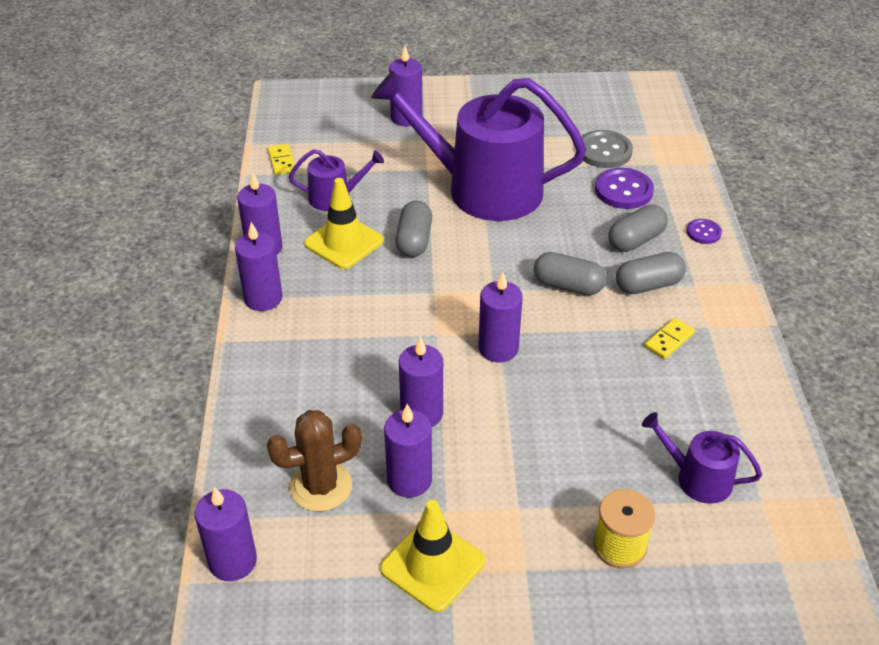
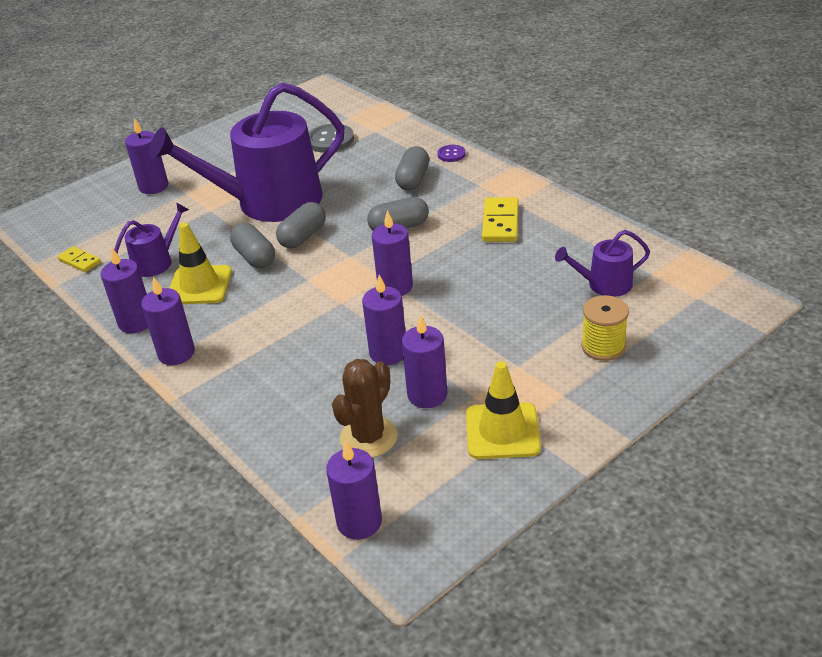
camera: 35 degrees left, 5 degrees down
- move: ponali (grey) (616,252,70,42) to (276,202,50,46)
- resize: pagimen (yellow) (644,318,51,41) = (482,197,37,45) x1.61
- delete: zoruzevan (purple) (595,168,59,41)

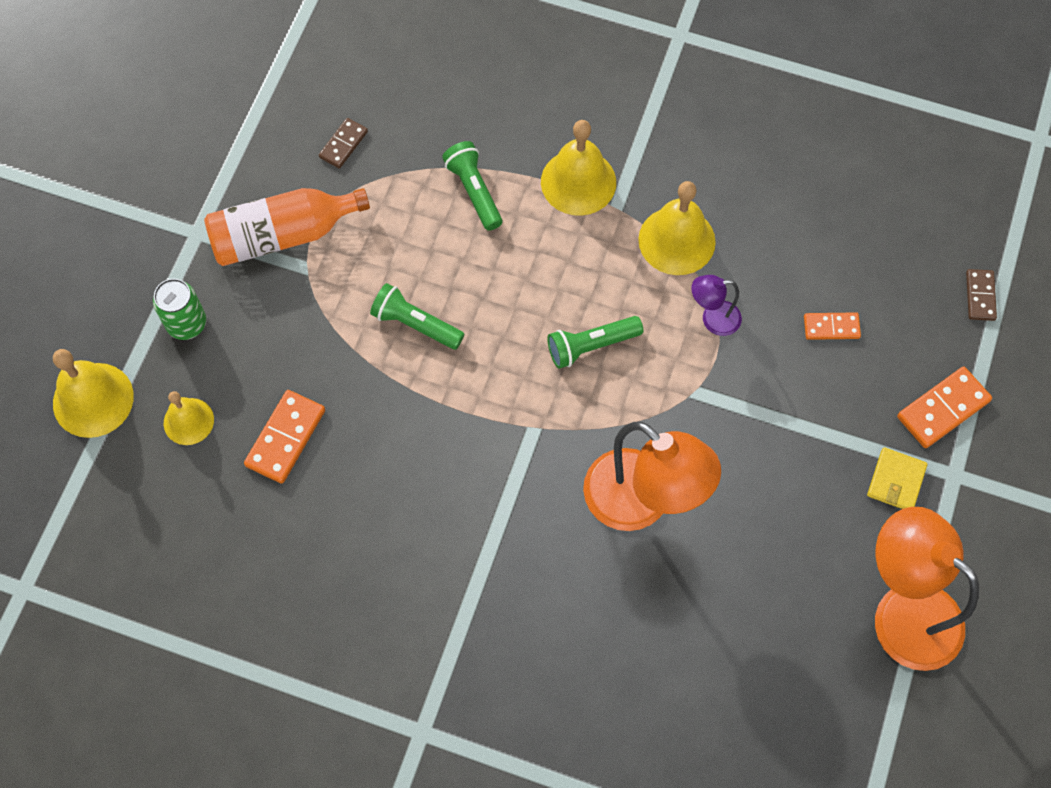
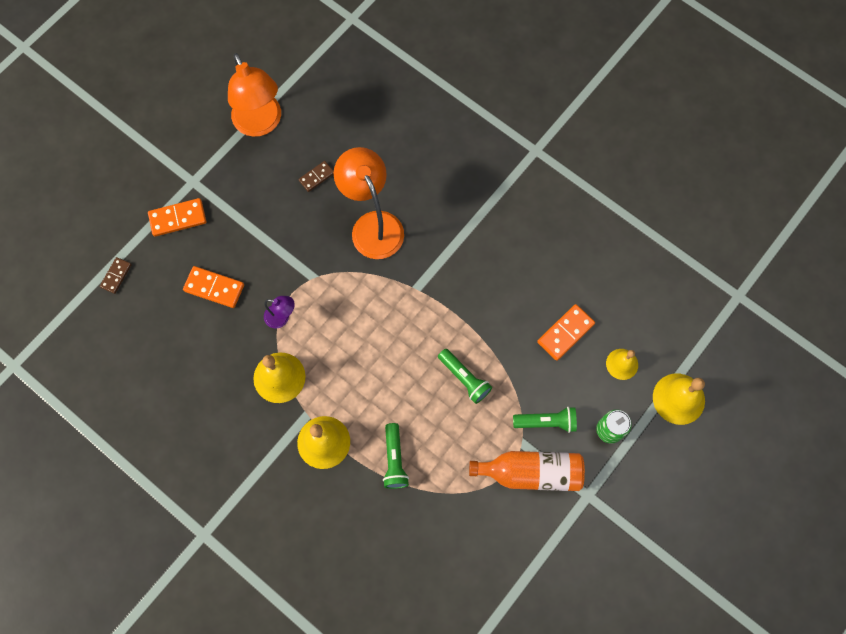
camera: 160 degrees left, 5 degrees up
- resize: pagimen (orange) (804,312,57,28) = (183,266,61,42) x1.59
- move: pagimen (brown) (319,118,49,51) to (299,161,35,31)
- move: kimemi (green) (547,316,96,53) to (513,407,64,26)
- delete: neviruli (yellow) (867,447,60,62)

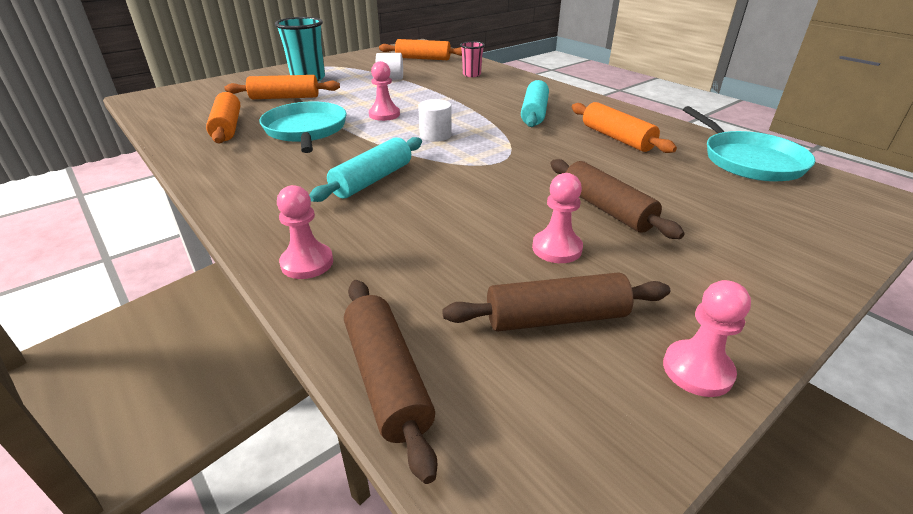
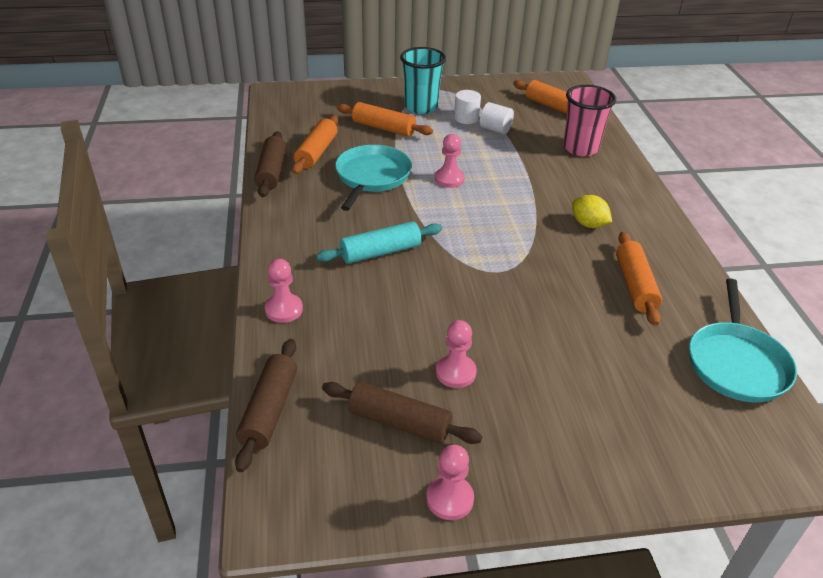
camera: 30 degrees right, 5 degrees up
- move: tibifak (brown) (550,159,135,80) to (254,131,32,66)
- move: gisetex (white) (418,99,34,43) to (454,90,27,34)
- resize: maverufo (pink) (460,41,25,36) = (563,85,53,71) x1.79
- replace: tibifak (turquoise) (521,80,28,47) to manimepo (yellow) (572,195,40,33)

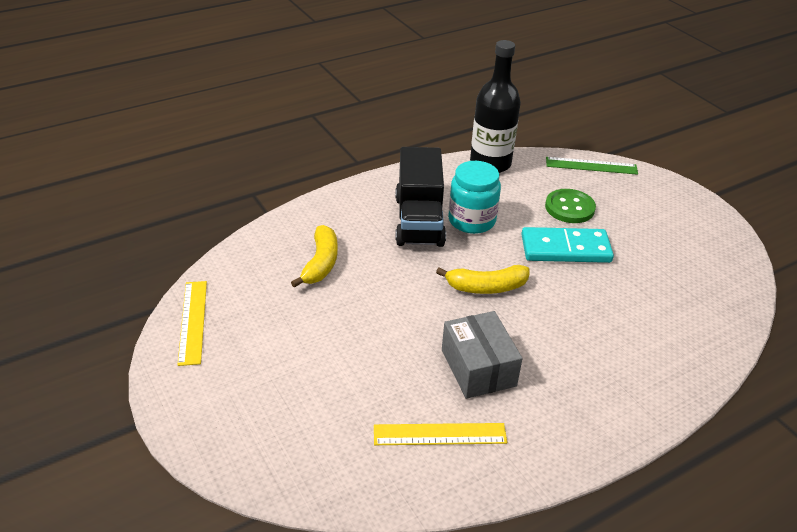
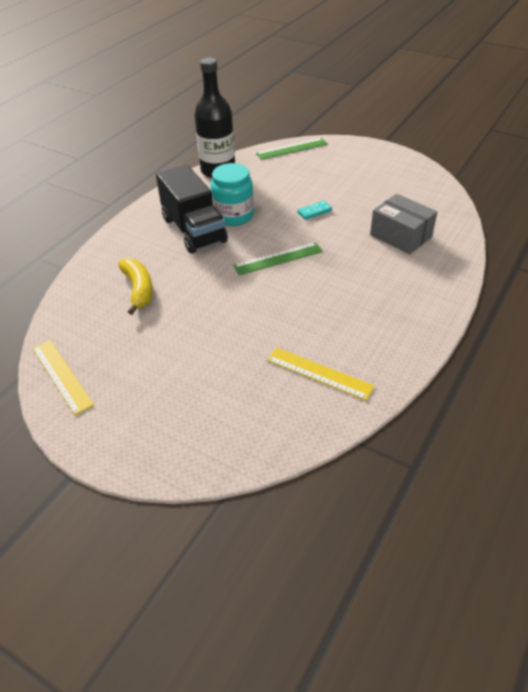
camera: 25 degrees left, 5 degrees up
- replace: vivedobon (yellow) (436,265,94,29) to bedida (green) (233,242,90,33)
- rotate: bedida (yellow) (374,423,133,22) = (267,347,108,53) 60 degrees clockwise
- resize: pagimen (turquoise) (521,227,93,36) = (297,201,35,19) x0.46
- move: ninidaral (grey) (442,311,81,88) to (370,194,67,60)
- delete: zoruzevan (green) (545,189,51,34)

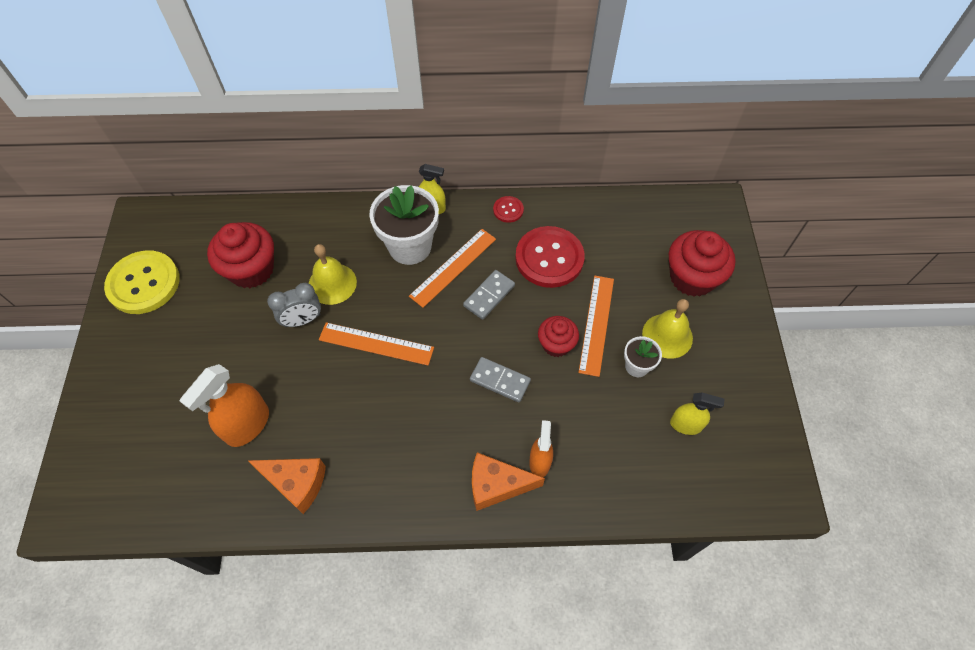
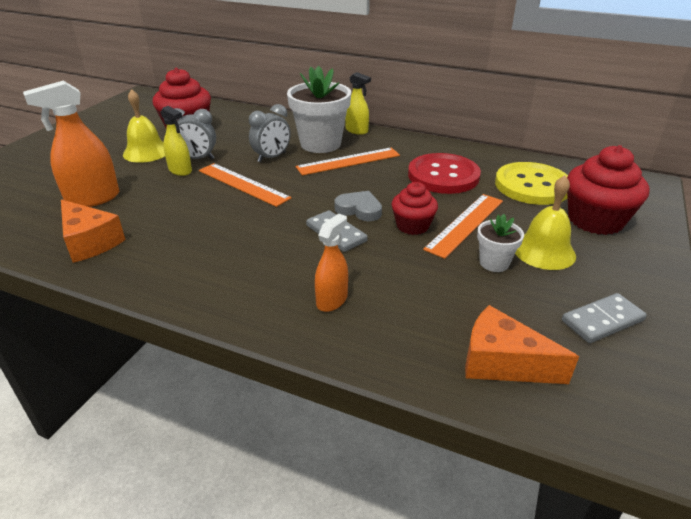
camera: 25 degrees right, 25 degrees down
- move: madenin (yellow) (309,244,48,61) to (123,89,42,74)
- move: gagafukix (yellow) (670,393,54,42) to (160,106,32,70)
- insert: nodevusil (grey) (249,104,42,59)
- insert: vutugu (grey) (334,191,48,30)
- move: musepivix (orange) (472,452,73,59) to (465,305,114,79)
- move: zoruzevan (yellow) (104,250,76,64) to (495,162,73,43)
- move: pagimen (grey) (463,270,52,50) to (562,293,85,50)
- delete: zoruzevan (red) (493,196,31,27)

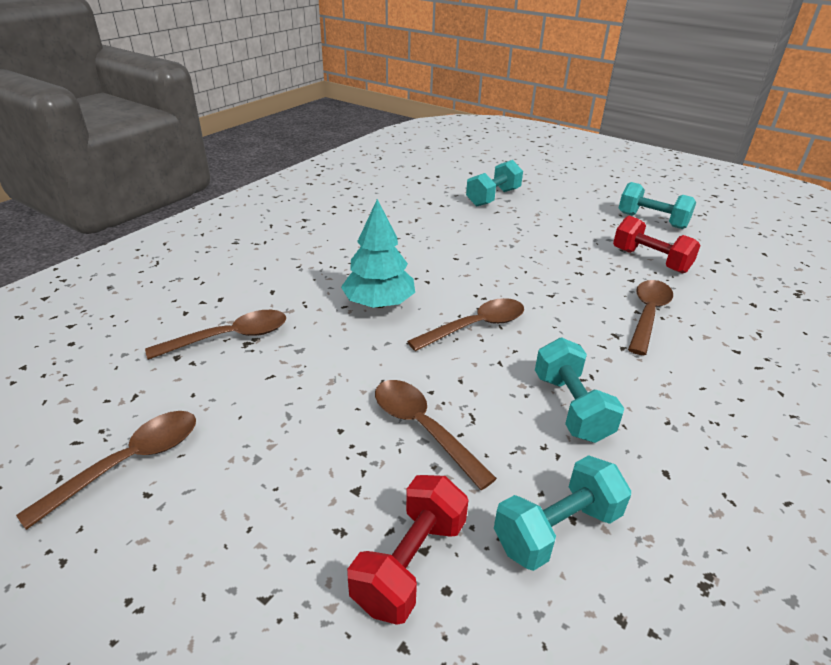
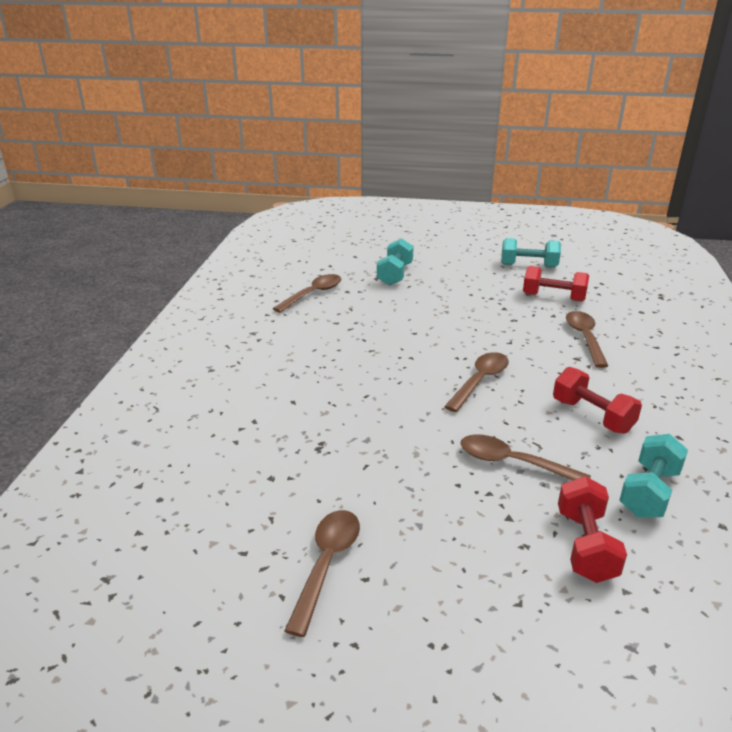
camera: 25 degrees left, 5 degrees down
- move: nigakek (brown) (145,310,141,50) to (272,274,69,39)
- recolor: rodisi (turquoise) (535,338,90,105) to rodisi (red) (553,367,89,67)
- delete: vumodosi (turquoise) (341,199,74,109)

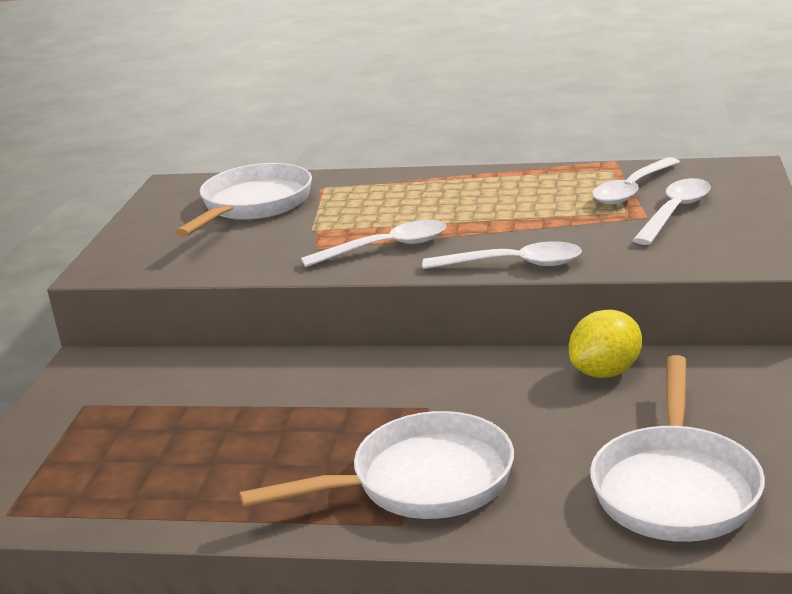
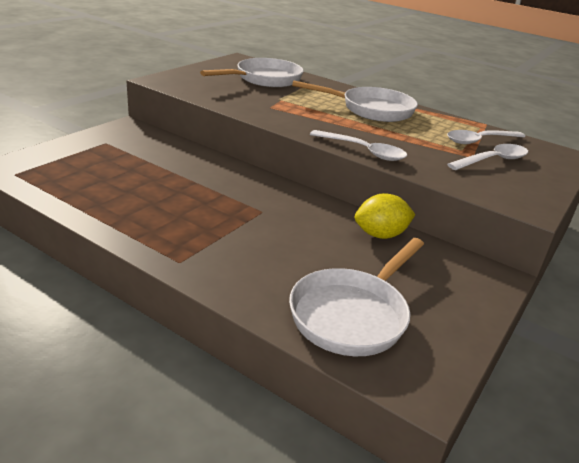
camera: 20 degrees right, 5 degrees up
- move: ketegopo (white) (239,411,275,108) to (292,80,126,42)
- delete: nigakek (white) (301,220,145,47)

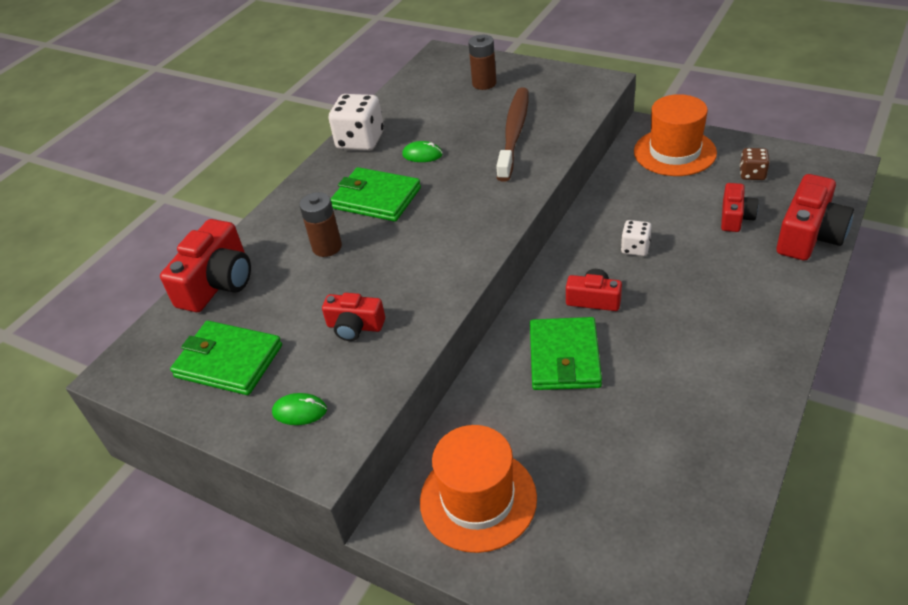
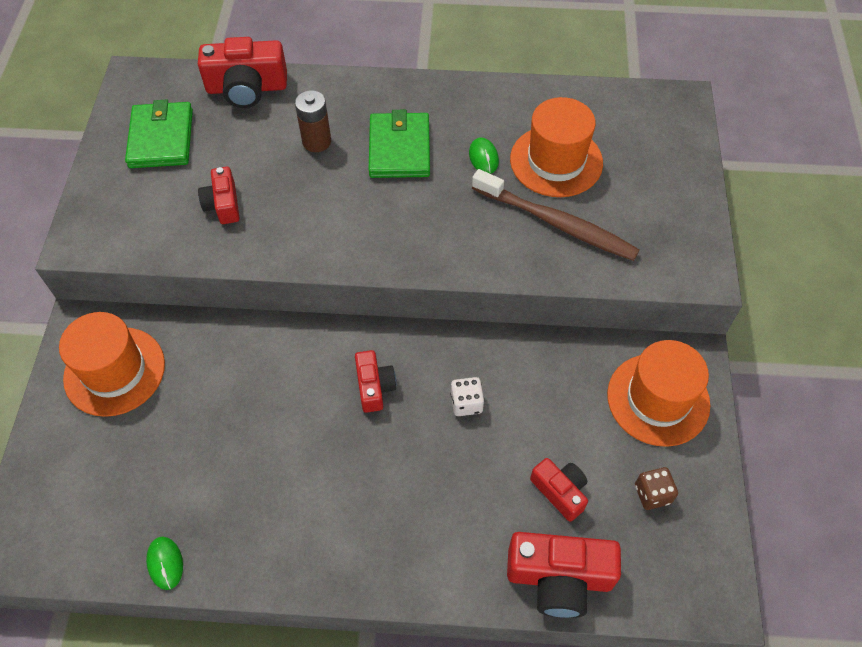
camera: 60 degrees right, 15 degrees up
- move: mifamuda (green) (272,393,55,32) to (146,537,37,53)
- rotate: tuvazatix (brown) (496,88,33,94) = (472,169,168,92) 45 degrees clockwise
- insert: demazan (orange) (510,97,93,100)
- rotate: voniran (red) (721,183,38,49) = (530,458,58,64) 120 degrees counterclockwise
- delete: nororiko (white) (329,94,55,57)
- delete: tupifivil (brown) (468,35,28,55)
- delete: neviruli (green) (530,317,72,73)

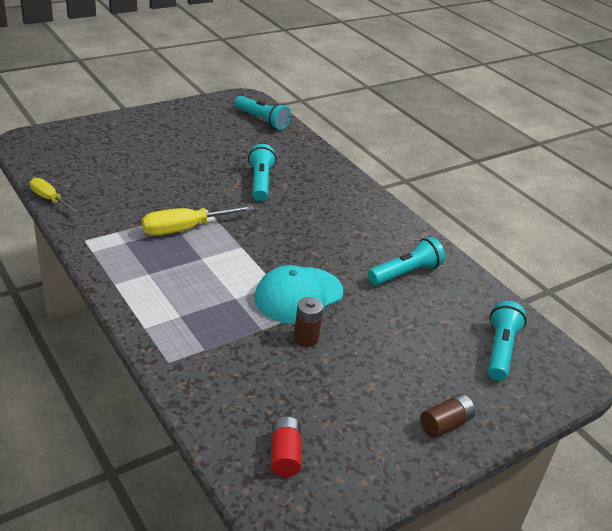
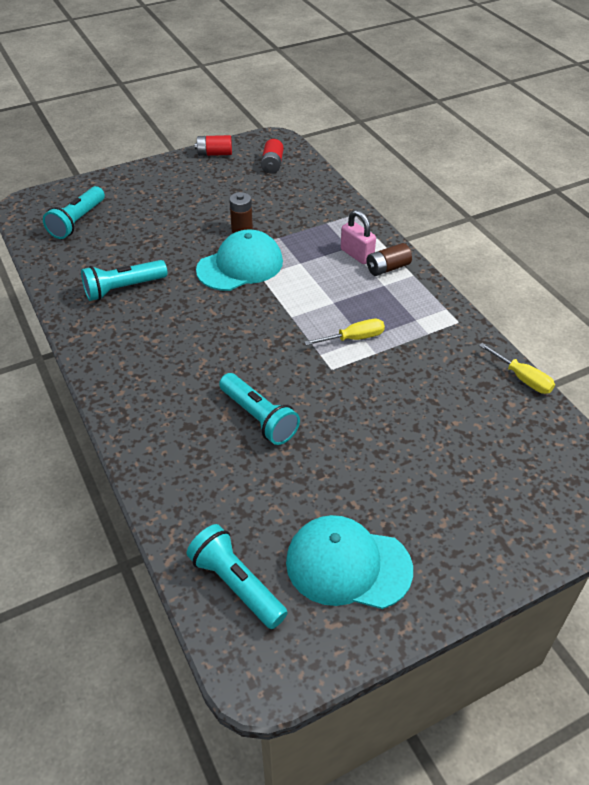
camera: 170 degrees left, 10 degrees up
- insert: tupifivil (red) (195,135,37,21)
- rotate: kimemi (turquoise) (248,144,28,57) = (219,373,81,72) 45 degrees counterclockwise
- insert: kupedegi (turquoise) (286,515,127,94)
- resize: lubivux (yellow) (142,205,113,31) = (304,319,81,27) x0.63
- insert: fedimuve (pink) (341,210,35,54)
- move: tupifivil (brown) (420,394,55,44) to (366,243,46,33)

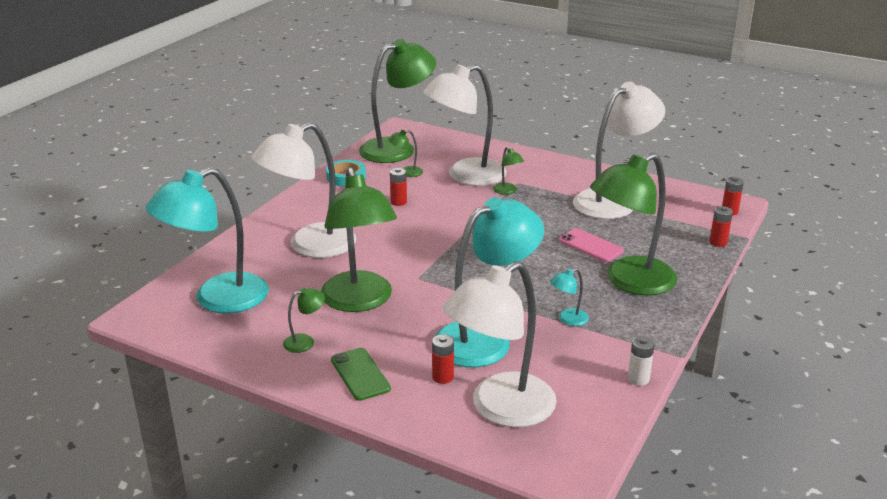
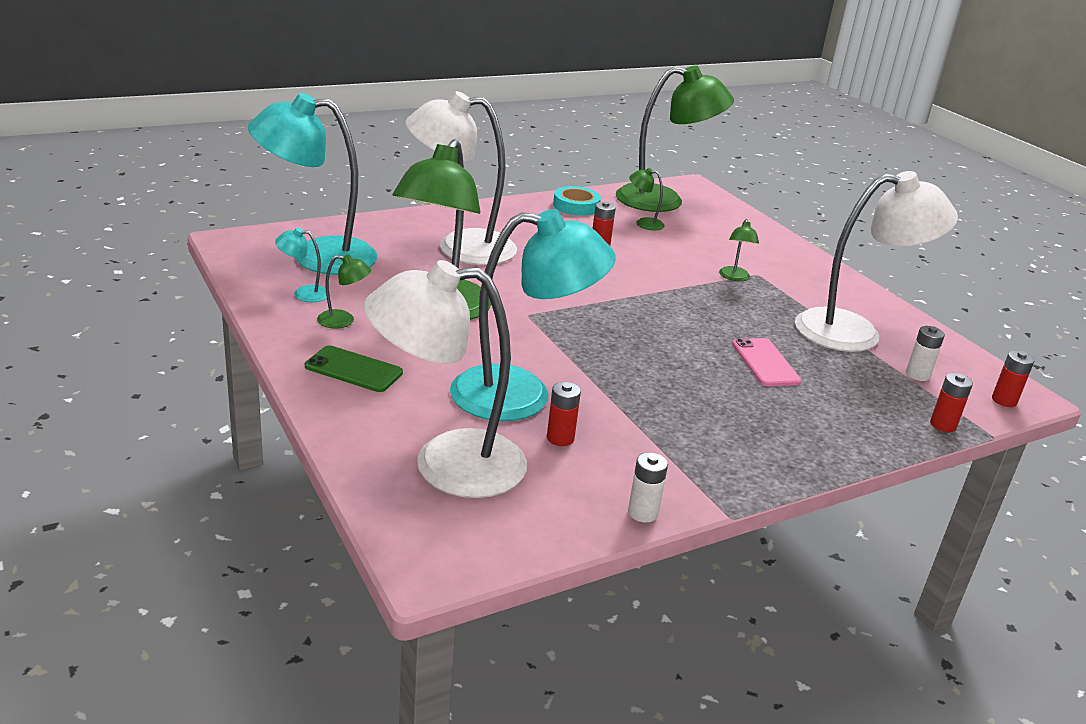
camera: 30 degrees right, 0 degrees up
- move: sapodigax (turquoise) (550,268,39,58) to (275,228,55,74)
- rotate: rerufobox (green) (331,348,60,53) = (305,346,98,46) 75 degrees counterclockwise
- move: tupifivil (red) (432,334,22,50) to (547,382,34,64)
- insert: tupifivil (white) (906,326,39,55)
- delete: sapodigax (white) (423,64,84,122)
- delete: sapodigax (green) (590,153,87,143)

